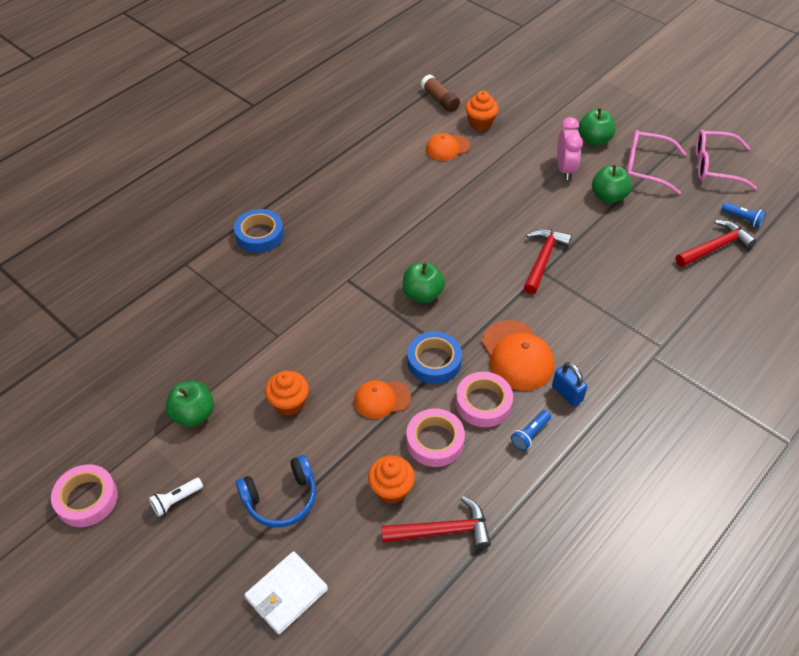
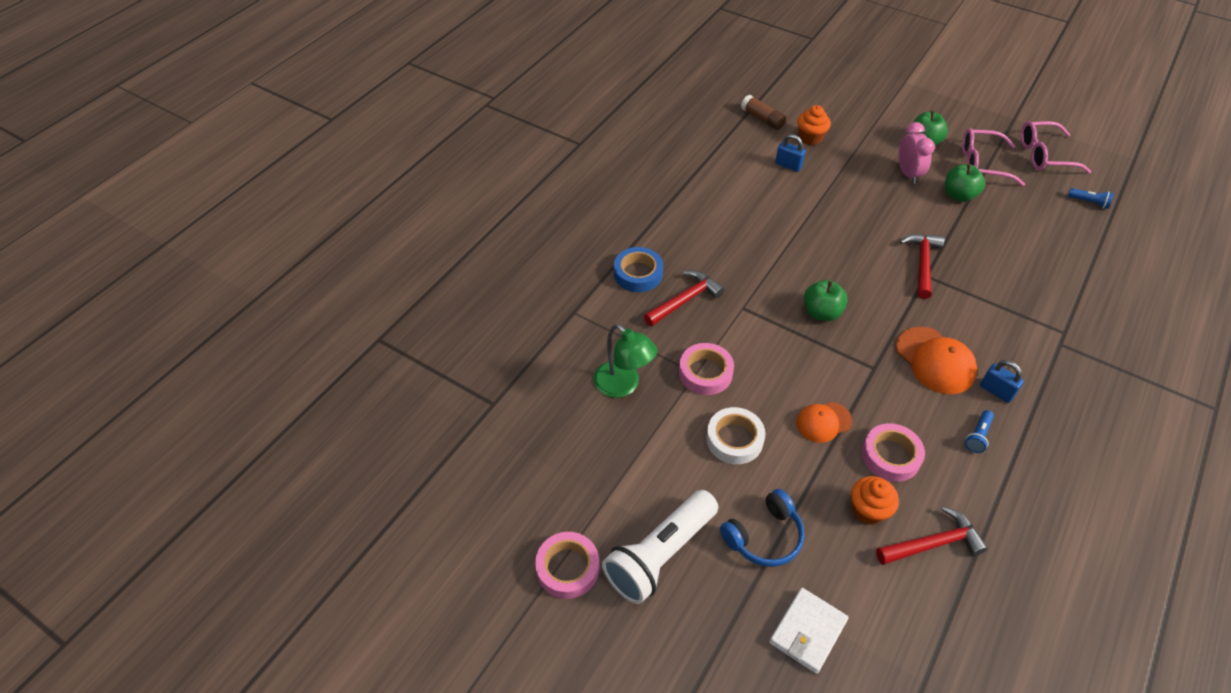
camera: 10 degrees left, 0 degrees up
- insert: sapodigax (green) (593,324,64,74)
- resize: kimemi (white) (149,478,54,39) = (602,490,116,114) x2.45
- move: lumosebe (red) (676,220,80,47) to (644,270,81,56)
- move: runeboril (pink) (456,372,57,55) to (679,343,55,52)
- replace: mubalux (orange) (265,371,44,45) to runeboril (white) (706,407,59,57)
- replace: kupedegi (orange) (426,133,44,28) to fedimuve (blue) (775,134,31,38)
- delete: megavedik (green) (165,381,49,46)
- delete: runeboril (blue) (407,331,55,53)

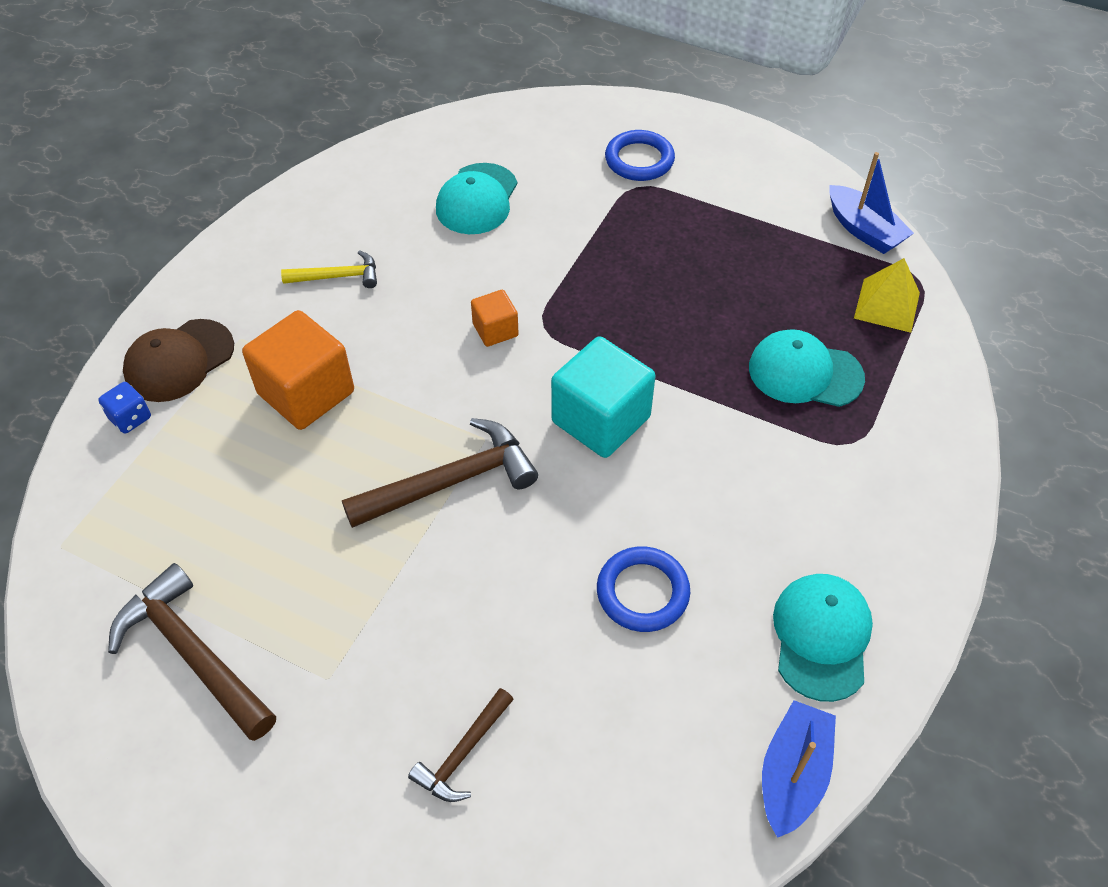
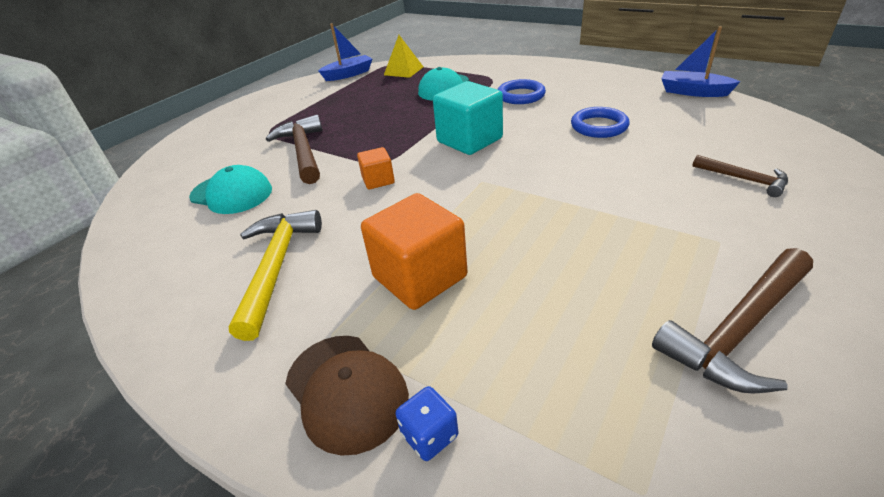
camera: 80 degrees left, 15 degrees down
- resize: lumosebe (yellow) (281,250,96,38) = (229,210,93,131) x1.75
- move: lumosebe (brown) (342,418,196,110) to (266,115,56,69)
- move: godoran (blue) (605,130,70,51) to (497,79,49,25)
- delete: kupedegi (turquoise) (773,574,100,128)

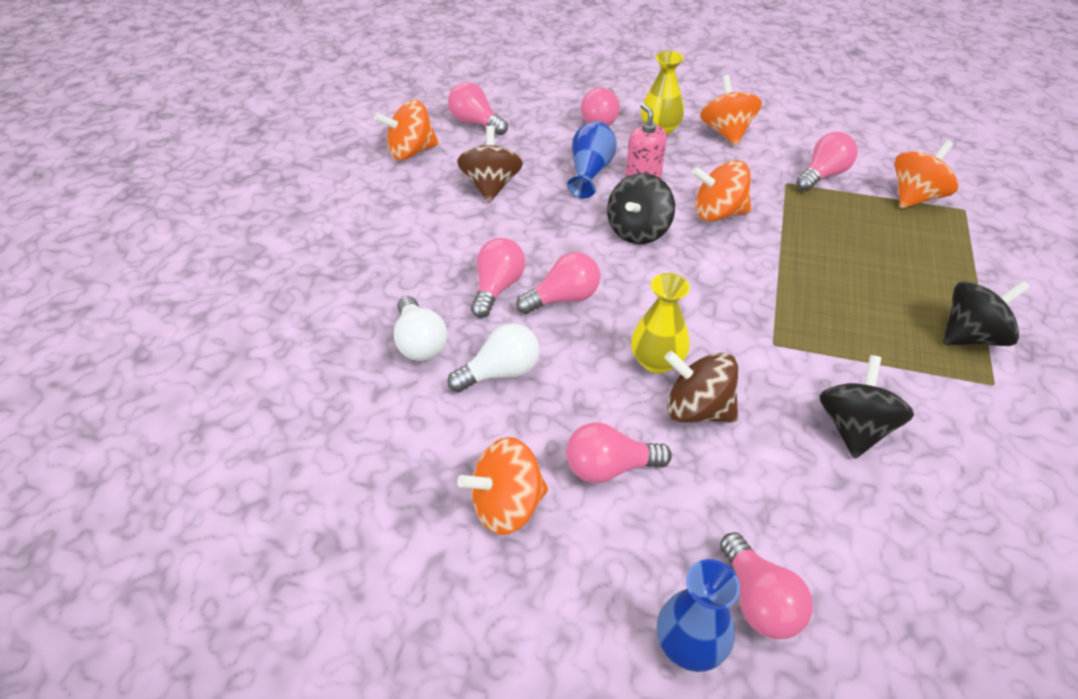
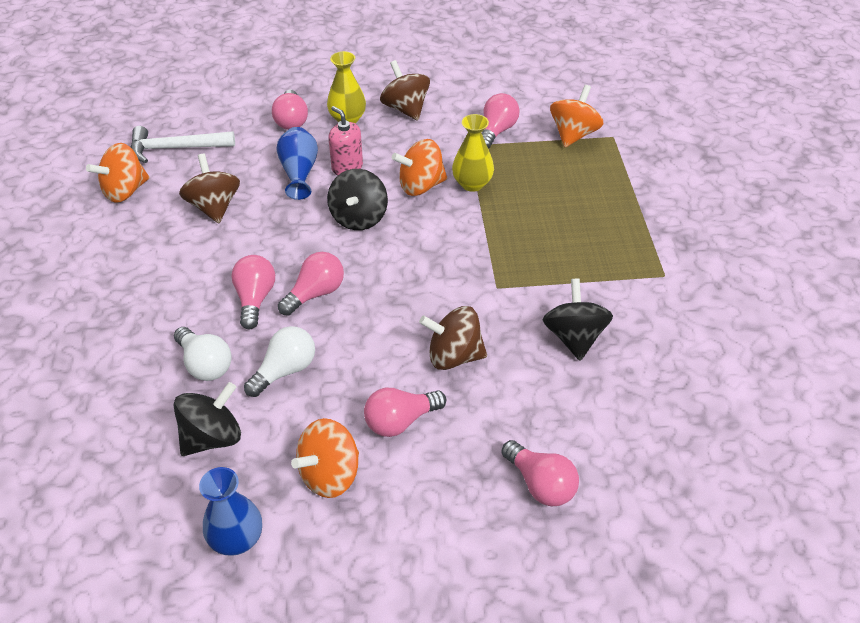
camera: 20 degrees left, 0 degrees up
- replace: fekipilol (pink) (448,82,60,53) to lumosebe (white) (131,126,104,37)
- move: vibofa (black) (943,280,87,66) to (174,382,67,74)
- move: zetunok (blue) (657,559,83,113) to (199,467,63,89)
- recolor: vibofa (orange) (700,75,62,71) to vibofa (brown) (380,60,50,60)
- move: zetunok (yellow) (631,273,59,101) to (452,114,42,78)

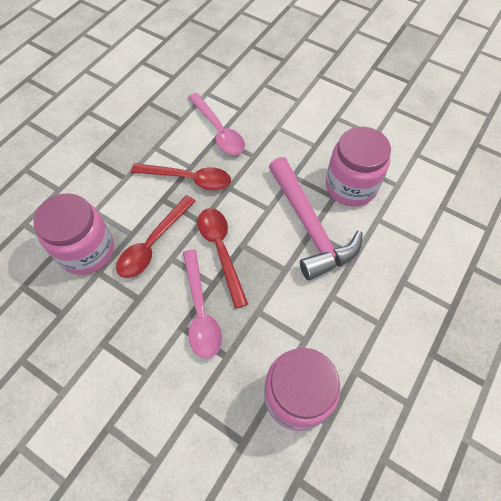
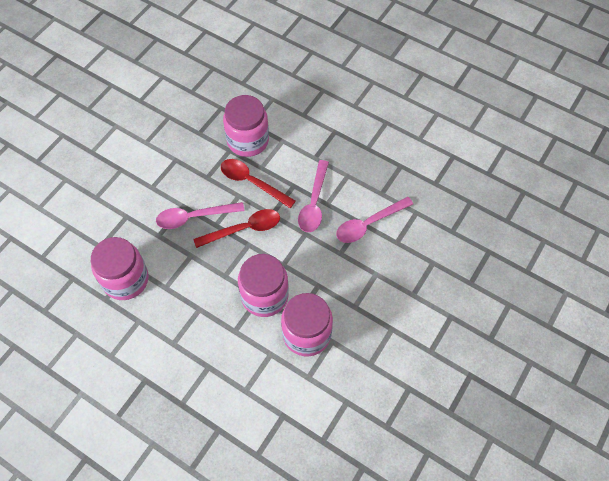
camera: 90 degrees right, 0 degrees up
- replace: lumosebe (pink) (269,157,94,124) to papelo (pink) (238,254,51,63)
- recolor: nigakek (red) (131,163,100,28) to nigakek (pink) (298,160,31,72)

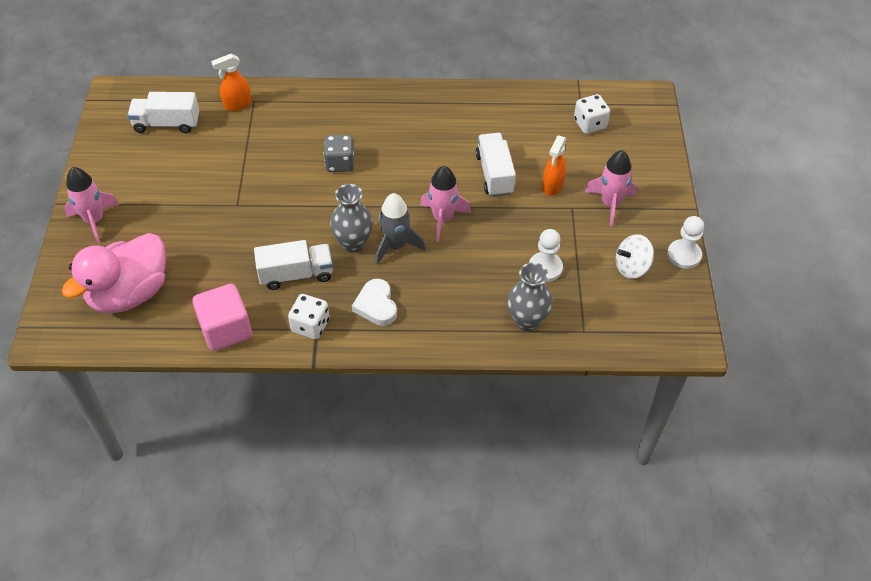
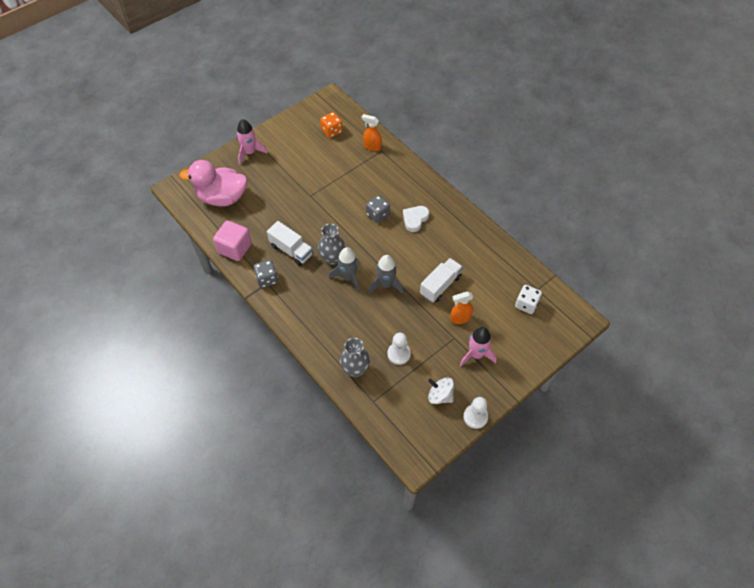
camera: 50 degrees right, 5 degrees up
- recolor: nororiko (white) (288,294,41,46) to nororiko (grey) (253,260,25,28)
- replace: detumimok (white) (127,92,72,41) to nororiko (orange) (320,112,22,26)
- recolor: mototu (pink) (420,166,51,76) to mototu (grey) (369,255,35,39)
- move: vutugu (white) (352,279,45,47) to (403,206,26,26)

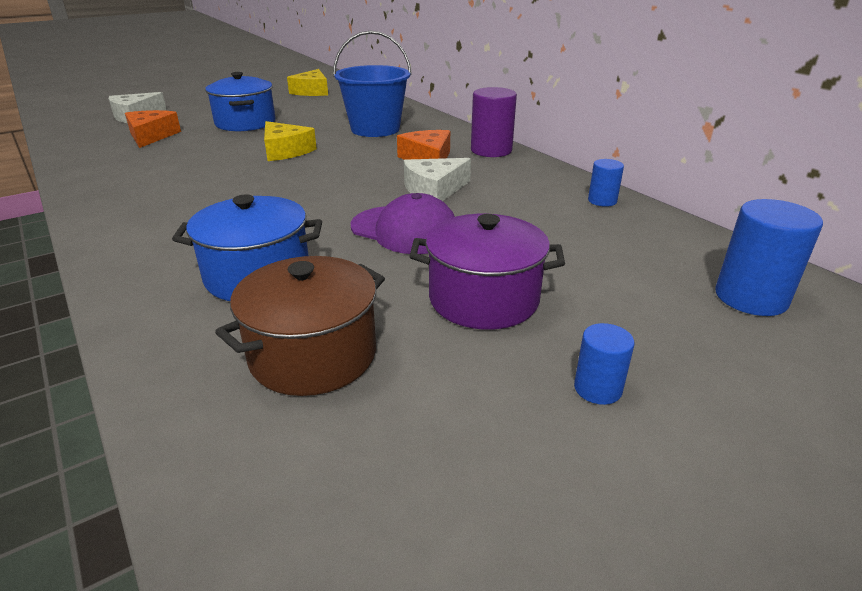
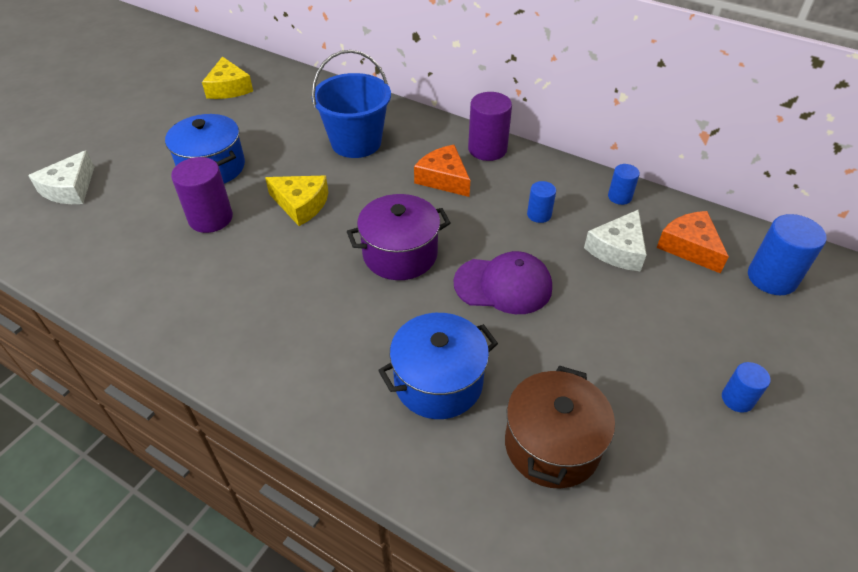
camera: 25 degrees left, 15 degrees up
- insert: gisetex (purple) (171,157,62,76)
- move: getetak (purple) (409,214,156,116) to (347,194,104,86)
- insert: gisetex (blue) (527,181,29,42)
- move: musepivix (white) (404,158,67,43) to (584,210,63,62)
- move: musepivix (orange) (125,110,56,38) to (657,211,72,62)

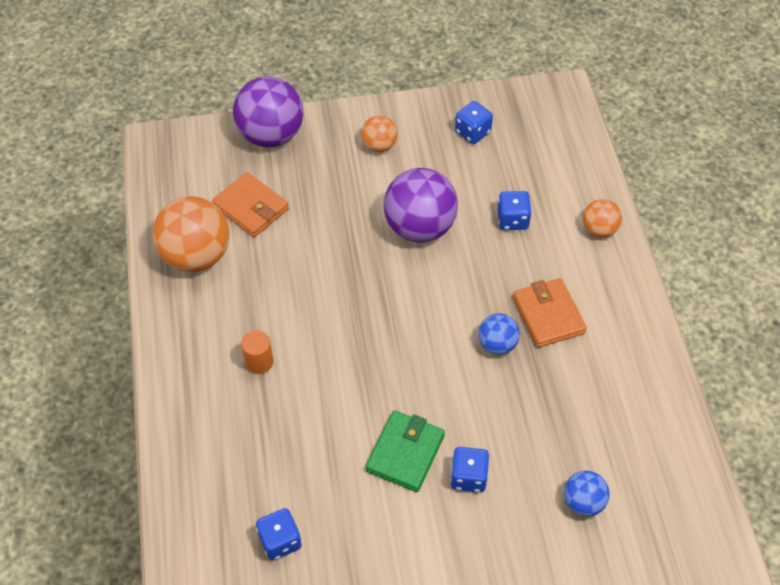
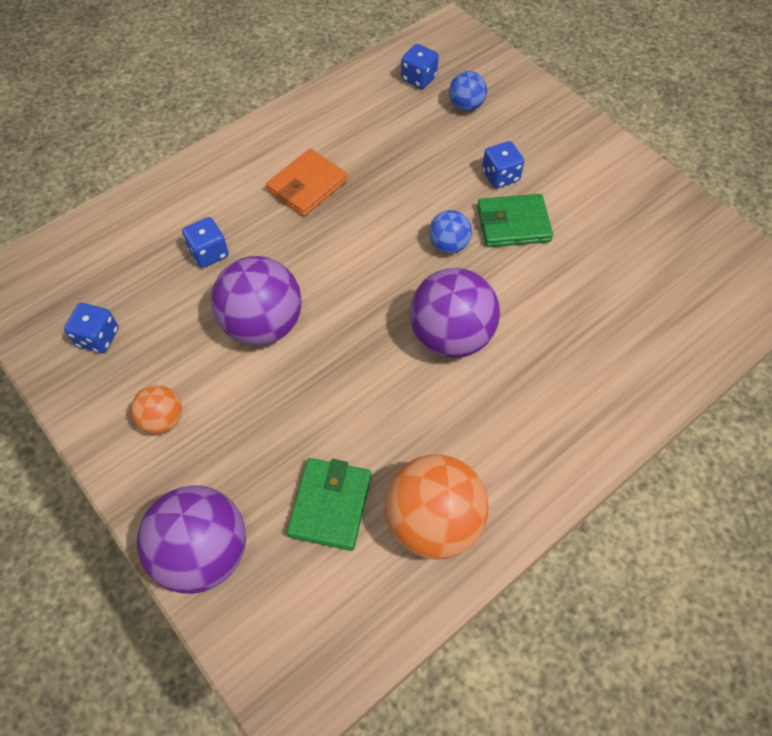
camera: 120 degrees left, 5 degrees up
- recolor: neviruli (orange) (212,172,77,65) to neviruli (green) (287,458,84,93)
- move: nororiko (blue) (256,508,46,53) to (401,44,38,45)
- insert: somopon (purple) (410,268,90,90)
- move: somopon (blue) (478,313,42,42) to (429,210,43,44)
- delete: gisetex (orange) (241,330,32,44)
- delete: somopon (orange) (583,199,39,38)

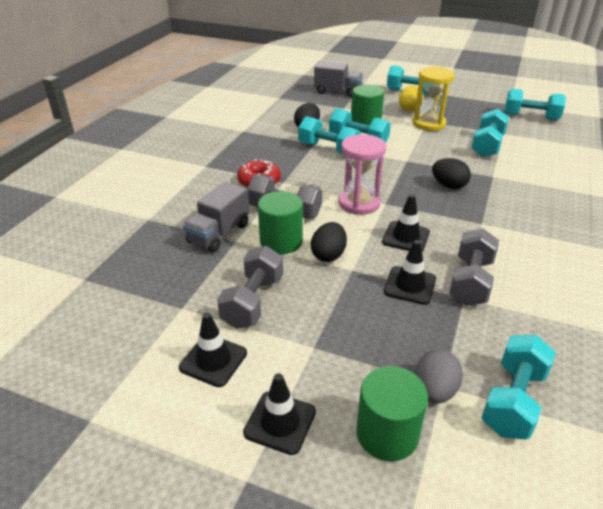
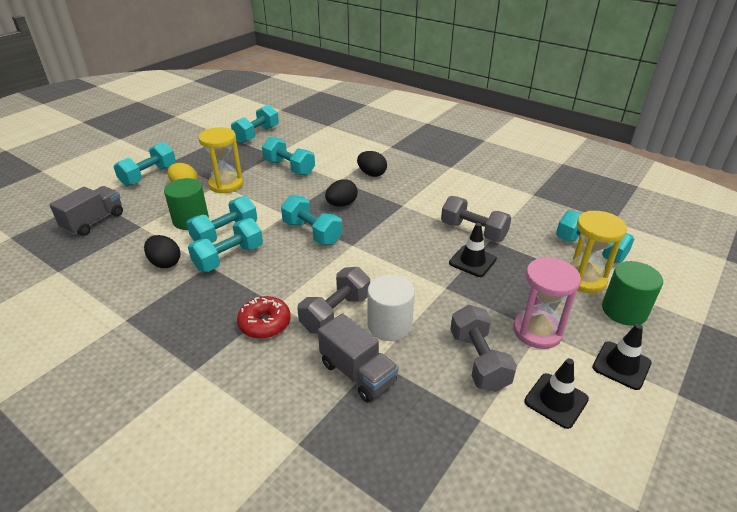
camera: 75 degrees left, 0 degrees up
- insert: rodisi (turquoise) (281,195,61,50)
- move: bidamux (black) (311,222,36,40) to (357,151,30,26)
- recolor: gisetex (green) (258,191,45,63) to gisetex (white) (368,274,47,67)
- rotate: rodisi (grey) (217,246,66,83) = (450,305,67,87) 45 degrees clockwise
- move: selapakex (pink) (339,134,47,81) to (513,257,68,92)
- replace: bidamux (grey) (415,349,48,54) to selapakex (yellow) (569,211,58,82)
- delete: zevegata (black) (382,194,48,58)

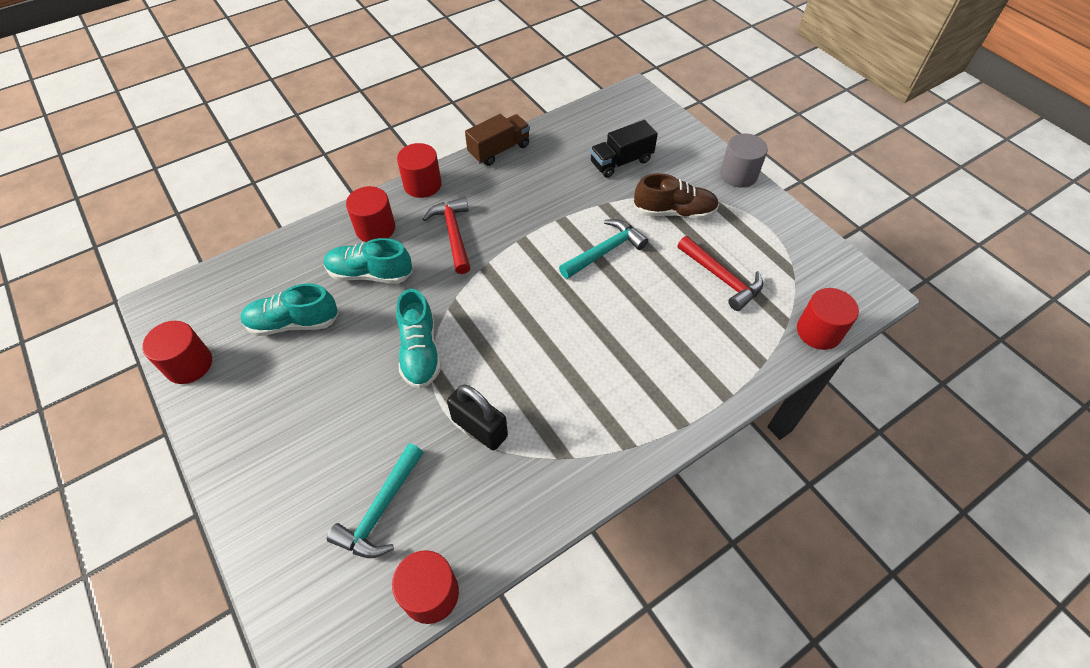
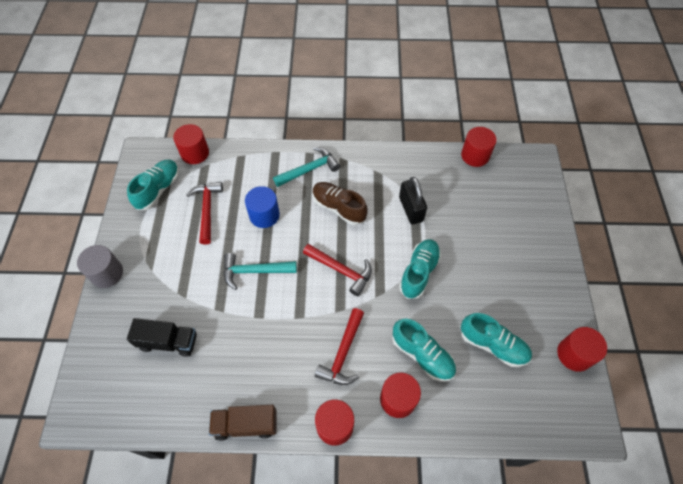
camera: 145 degrees left, 5 degrees up
- insert: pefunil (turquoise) (127,159,52,51)
- insert: gisetex (blue) (245,186,35,42)
- move: lumosebe (turquoise) (327,443,96,115) to (273,147,67,40)
- insert: lumosebe (red) (303,244,69,52)
- move: pefunil (brown) (634,173,85,46) to (313,182,55,43)

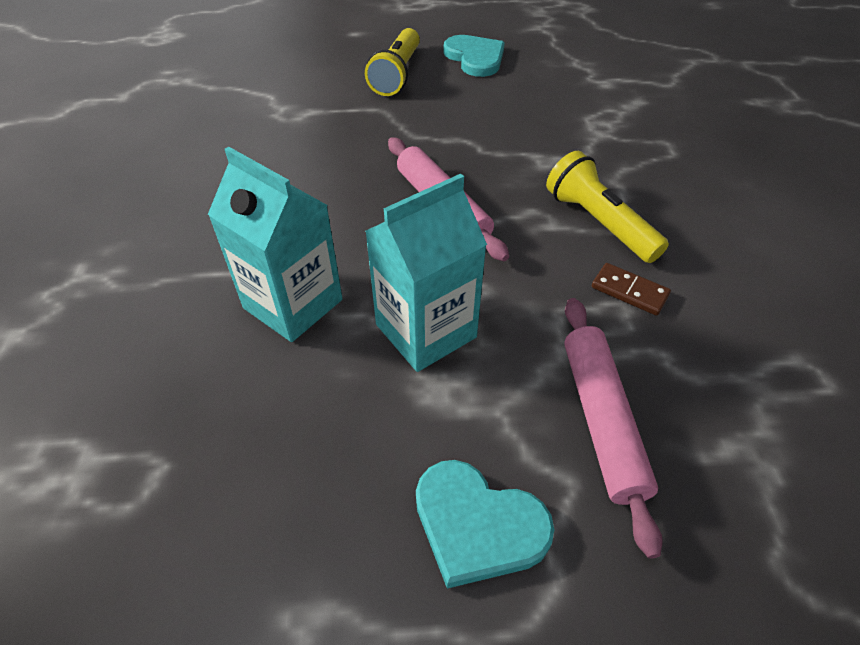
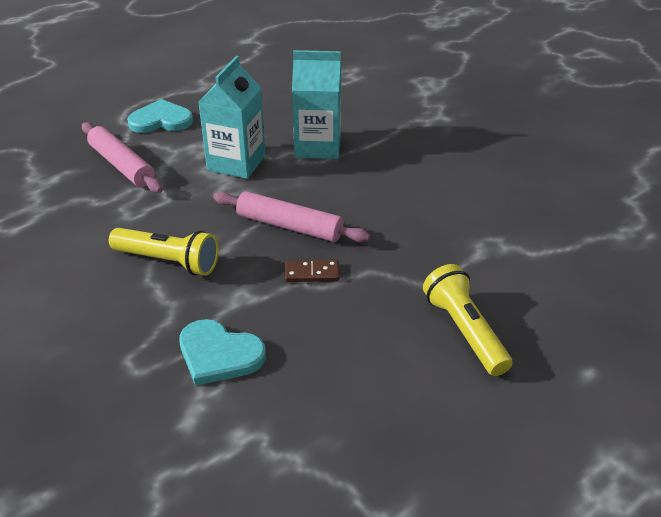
camera: 145 degrees right, 10 degrees down
- move: vutugu (turquoise) (443,35,62,42) to (179,319,87,67)
- move: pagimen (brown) (592,263,79,53) to (285,260,54,22)

